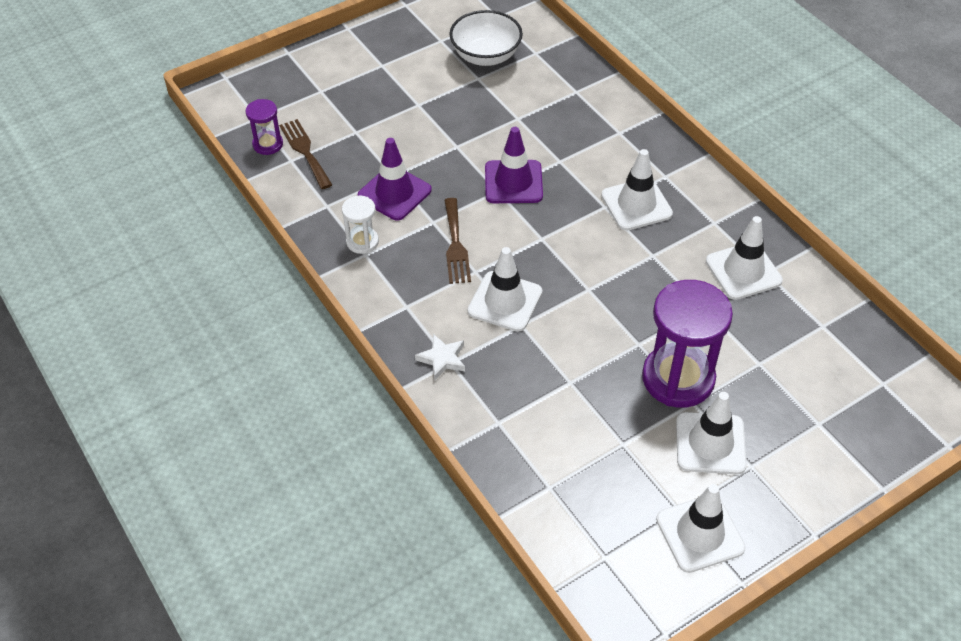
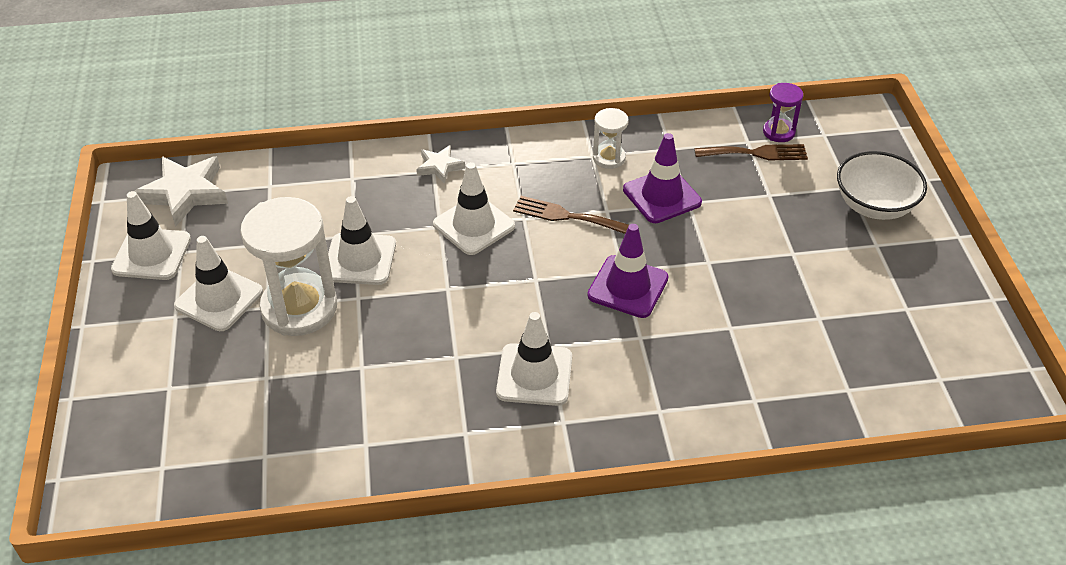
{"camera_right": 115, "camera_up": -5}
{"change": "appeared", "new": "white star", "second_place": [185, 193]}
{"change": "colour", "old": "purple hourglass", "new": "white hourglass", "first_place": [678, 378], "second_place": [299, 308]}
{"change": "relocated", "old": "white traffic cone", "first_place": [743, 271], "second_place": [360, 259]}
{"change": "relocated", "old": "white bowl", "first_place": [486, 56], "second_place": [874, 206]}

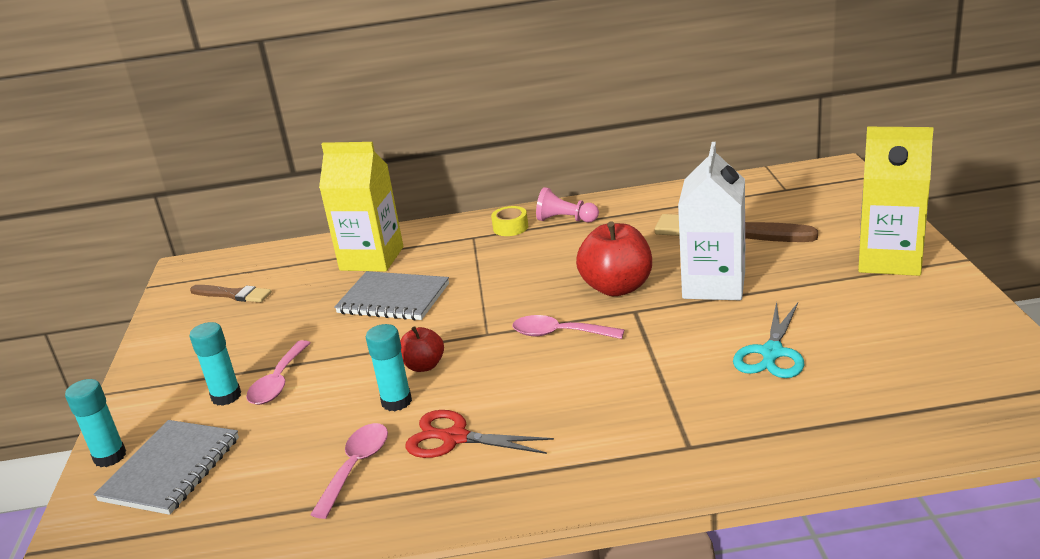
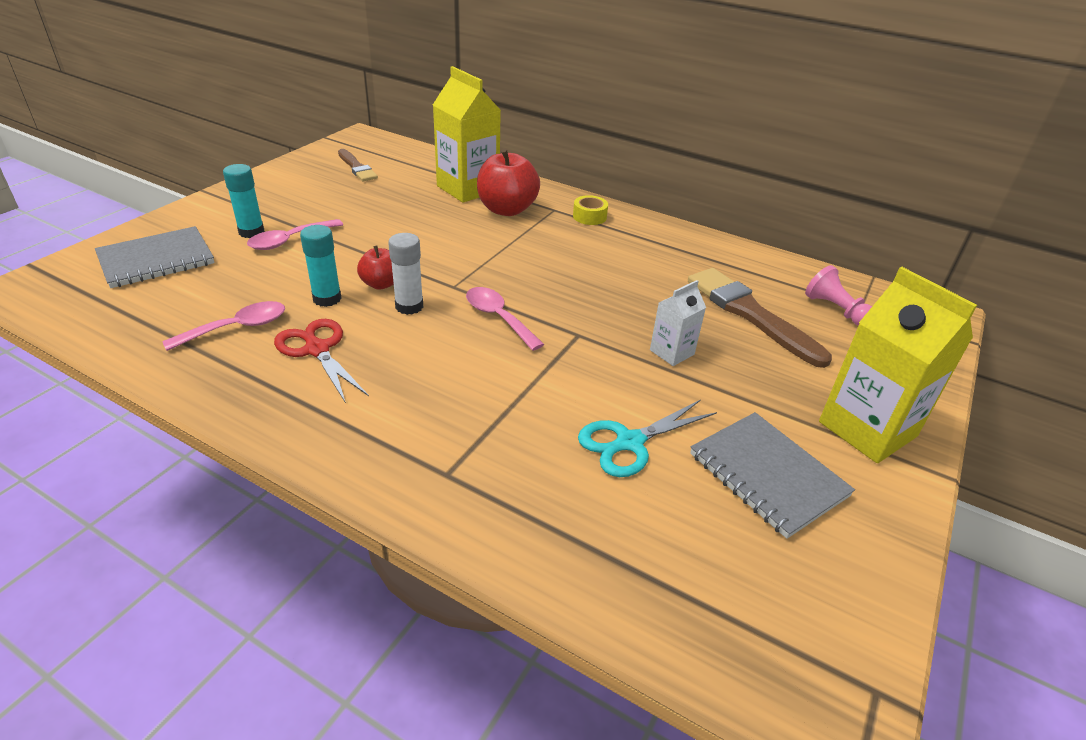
{"camera_right": 30, "camera_up": 10}
{"change": "appeared", "new": "white glue stick", "second_place": [409, 306]}
{"change": "relocated", "old": "red apple", "first_place": [617, 287], "second_place": [507, 209]}
{"change": "size", "old": "white carton", "first_place": [714, 285], "second_place": [672, 352], "factor": 0.52}
{"change": "relocated", "old": "grey notebook", "first_place": [393, 299], "second_place": [767, 475]}
{"change": "relocated", "old": "pink pawn", "first_place": [565, 220], "second_place": [835, 310]}
{"change": "missing", "old": "turquoise glue stick", "first_place": [110, 457]}

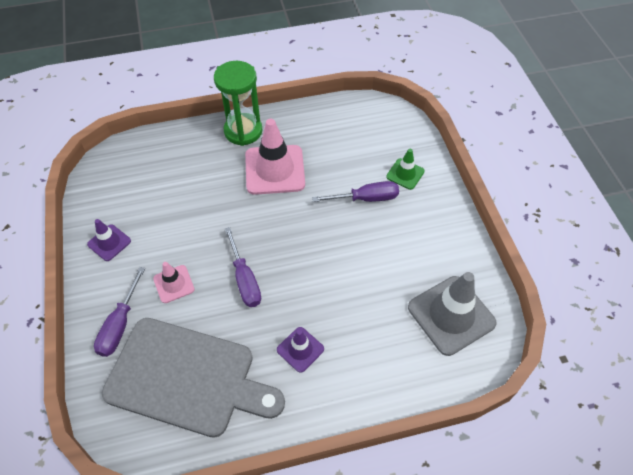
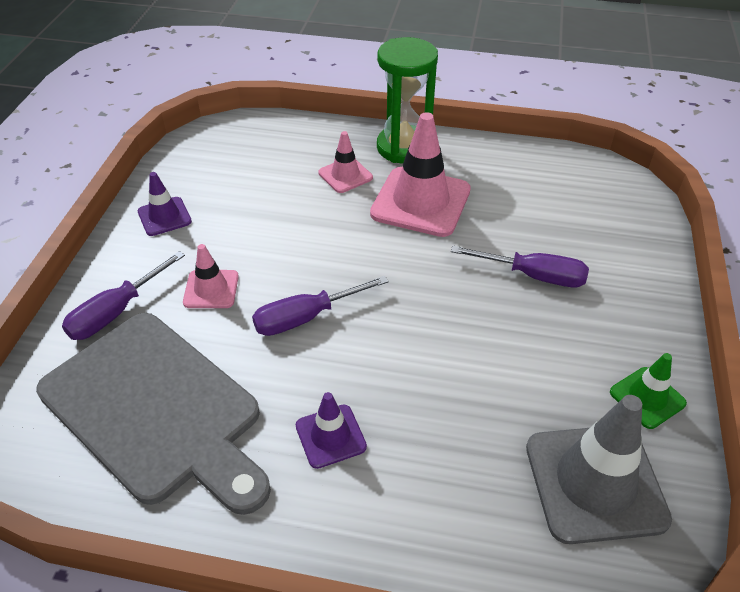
{"camera_right": 25, "camera_up": -10}
{"change": "spun", "old": "purple screwdriver", "first_place": [245, 280], "second_place": [305, 318], "degrees": 60}
{"change": "appeared", "new": "pink traffic cone", "second_place": [345, 175]}
{"change": "relocated", "old": "green traffic cone", "first_place": [405, 174], "second_place": [647, 398]}

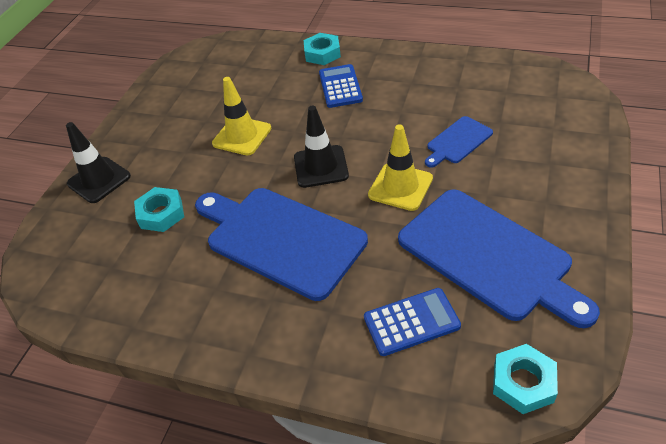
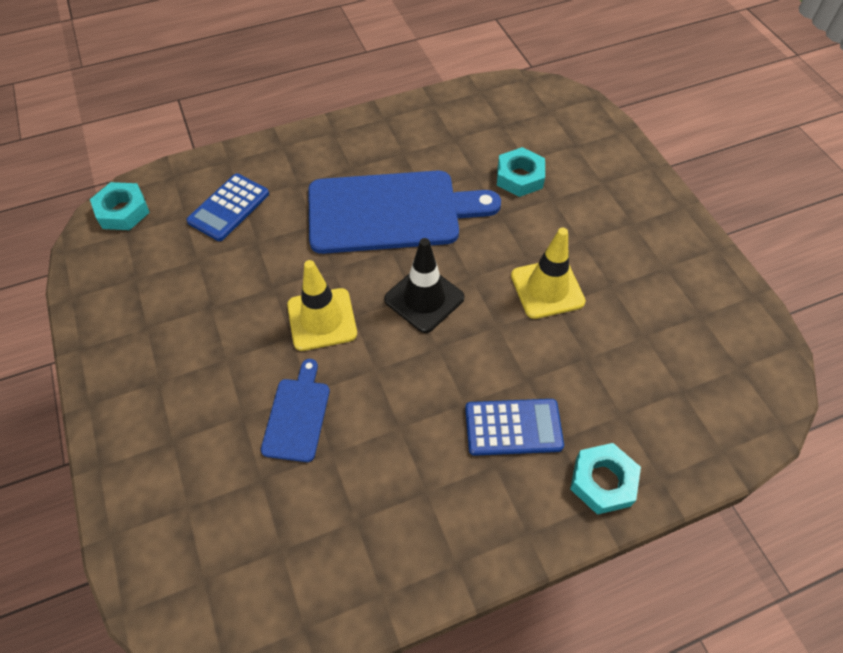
{"camera_right": 135, "camera_up": 10}
{"change": "spun", "old": "blue calculator", "first_place": [340, 87], "second_place": [513, 427], "degrees": -45}
{"change": "missing", "old": "black traffic cone", "first_place": [99, 180]}
{"change": "missing", "old": "blue cutting board", "first_place": [489, 255]}

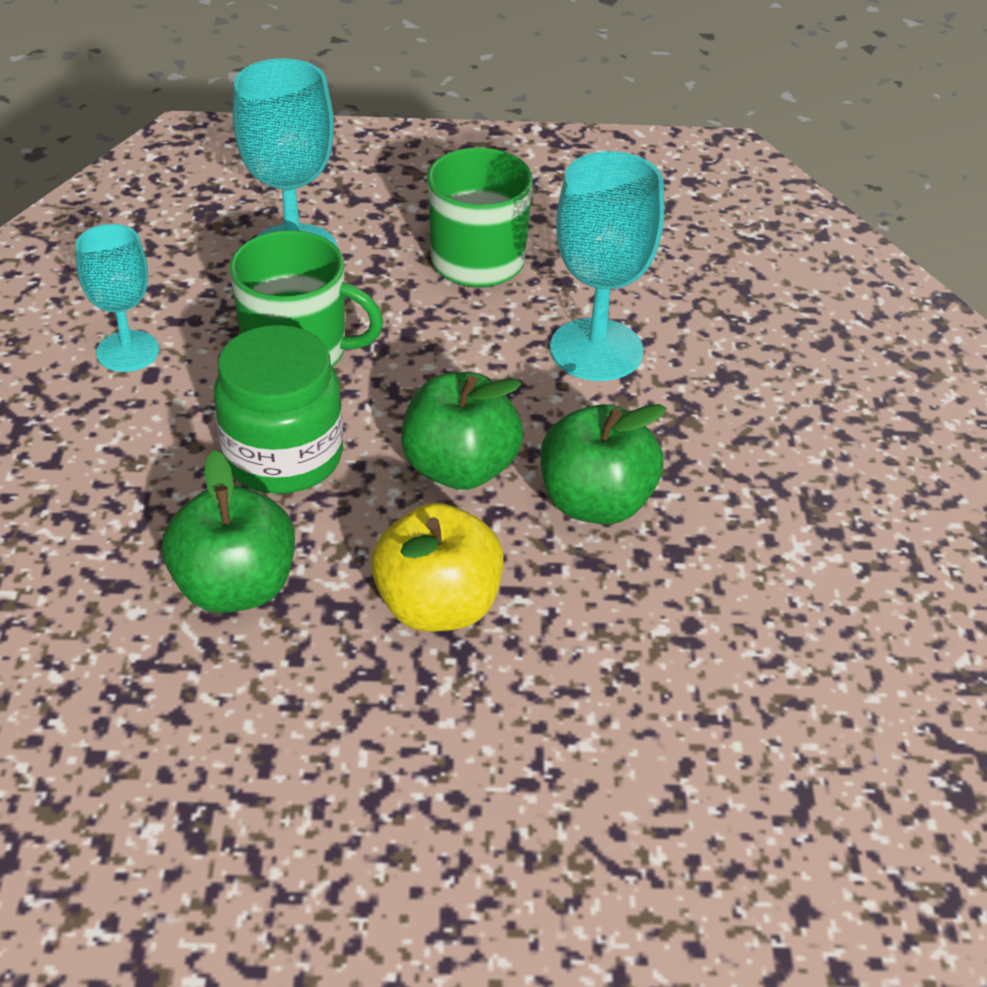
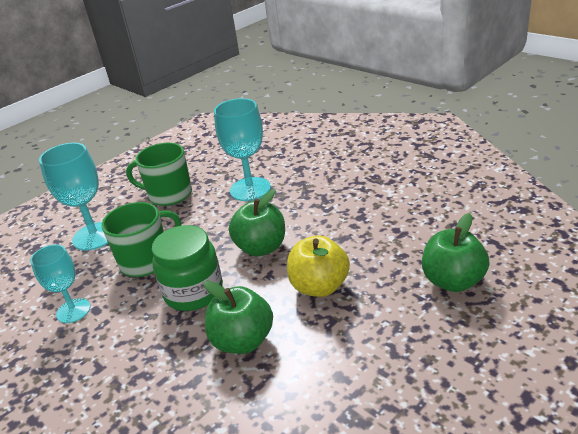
{"camera_right": -40, "camera_up": -10}
{"change": "relocated", "old": "green apple", "first_place": [596, 502], "second_place": [453, 281]}

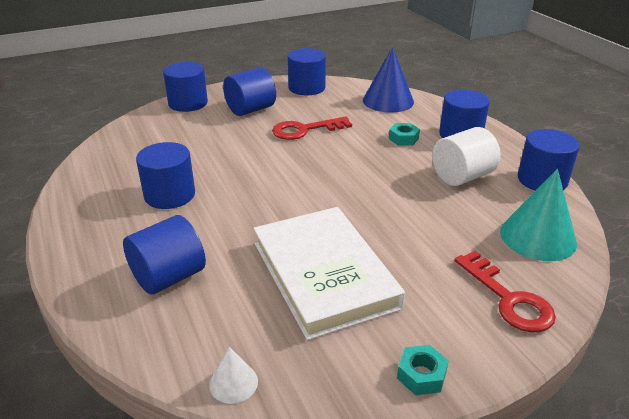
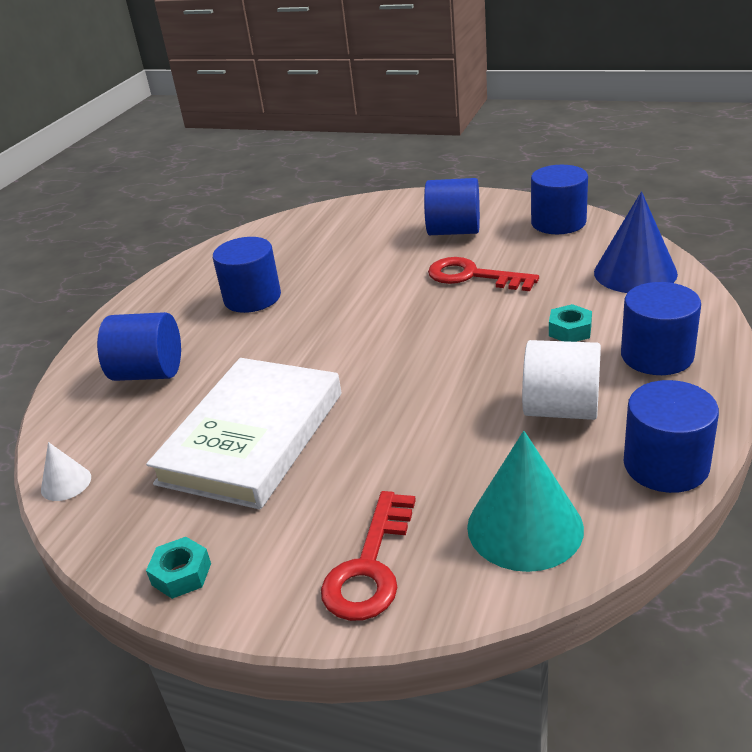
{"camera_right": 50, "camera_up": 0}
{"change": "missing", "old": "blue cylinder", "first_place": [188, 103]}

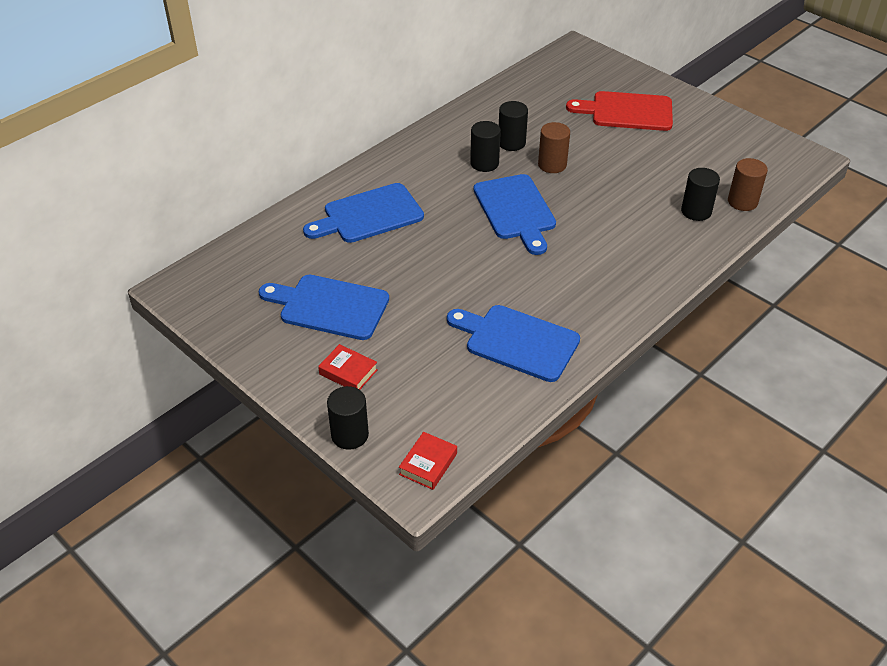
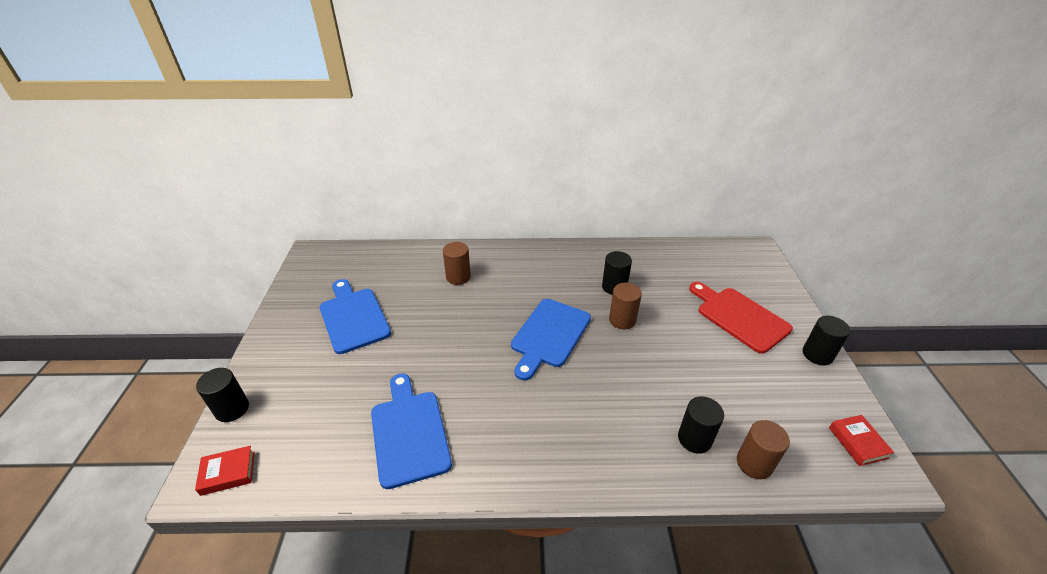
{"camera_right": 45, "camera_up": -5}
{"change": "exchanged", "old": "blue cutting board", "new": "brown cylinder", "first_place": [369, 215], "second_place": [458, 277]}
{"change": "relocated", "old": "black cylinder", "first_place": [484, 163], "second_place": [817, 354]}
{"change": "relocated", "old": "red book", "first_place": [348, 372], "second_place": [857, 442]}

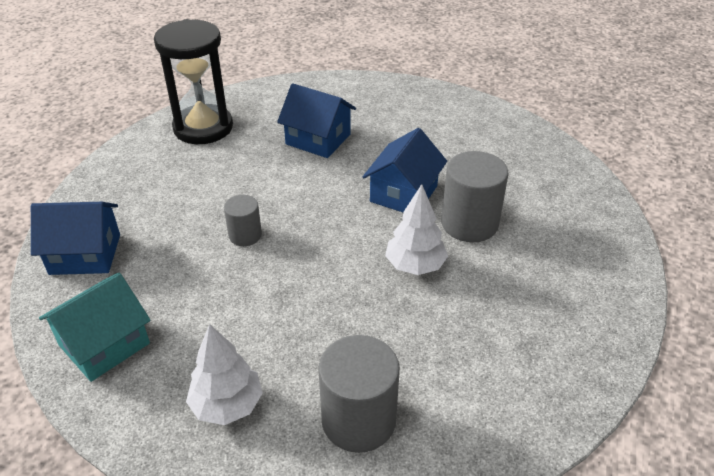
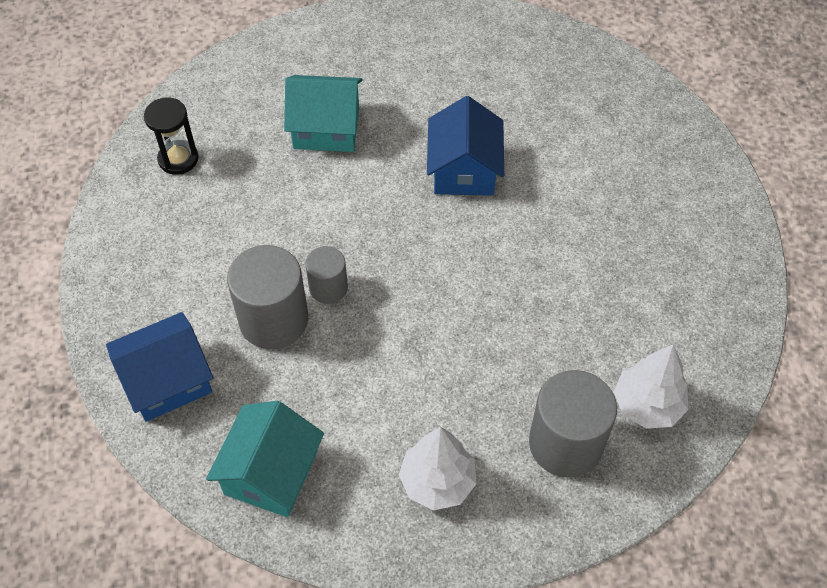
{"camera_right": -25, "camera_up": 15}
{"change": "size", "old": "black hourglass", "first_place": [203, 127], "second_place": [178, 159], "factor": 0.53}
{"change": "relocated", "old": "grey cylinder", "first_place": [469, 223], "second_place": [273, 320]}
{"change": "colour", "old": "blue house", "new": "turquoise house", "first_place": [318, 139], "second_place": [326, 128]}
{"change": "relocated", "old": "white tree", "first_place": [415, 265], "second_place": [647, 405]}

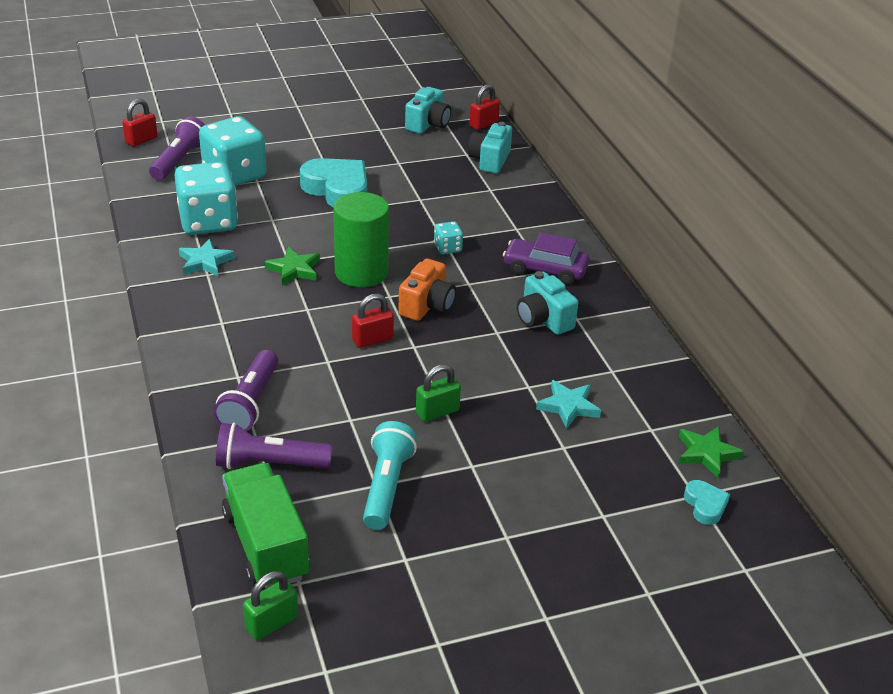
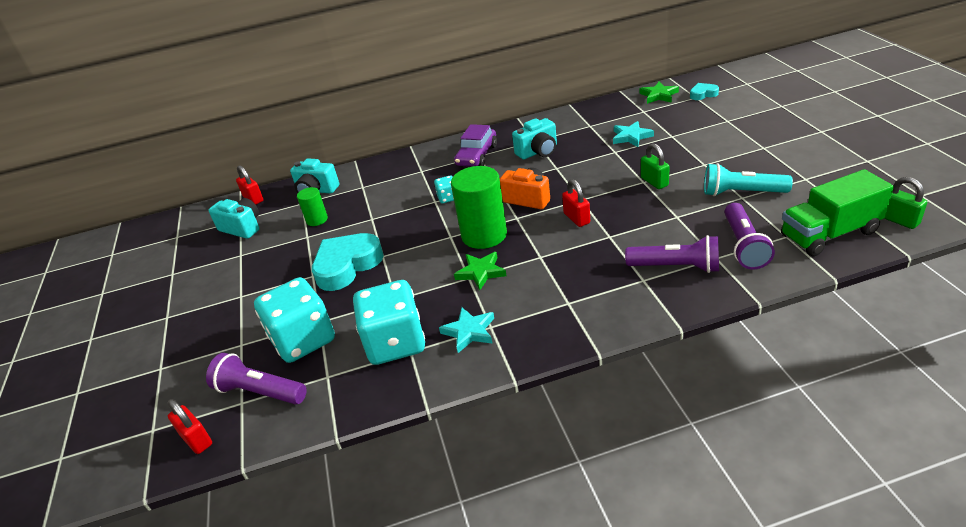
{"camera_right": -80, "camera_up": 0}
{"change": "appeared", "new": "green cylinder", "second_place": [317, 220]}

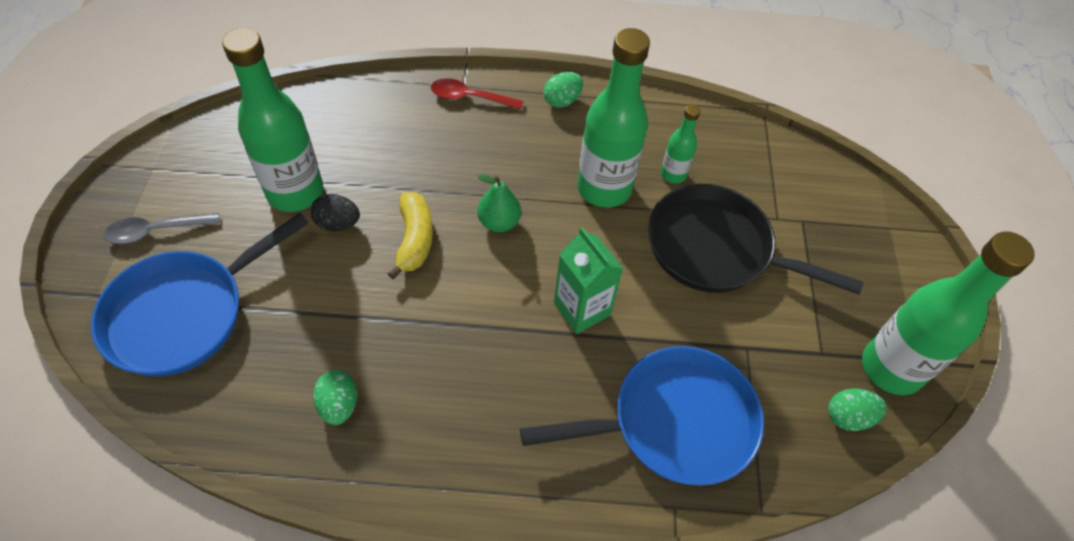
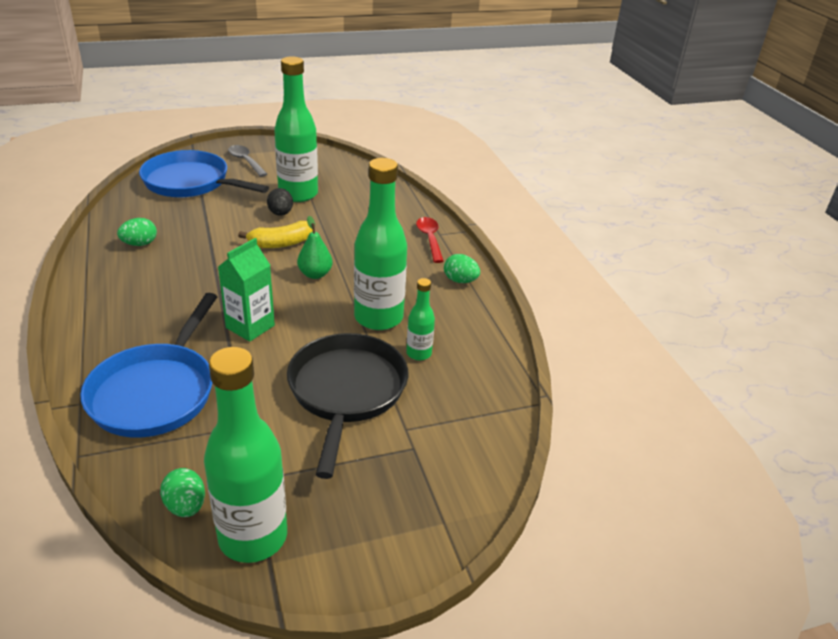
{"camera_right": 70, "camera_up": -20}
{"change": "spun", "old": "blue pan", "first_place": [673, 422], "second_place": [156, 391], "degrees": 45}

